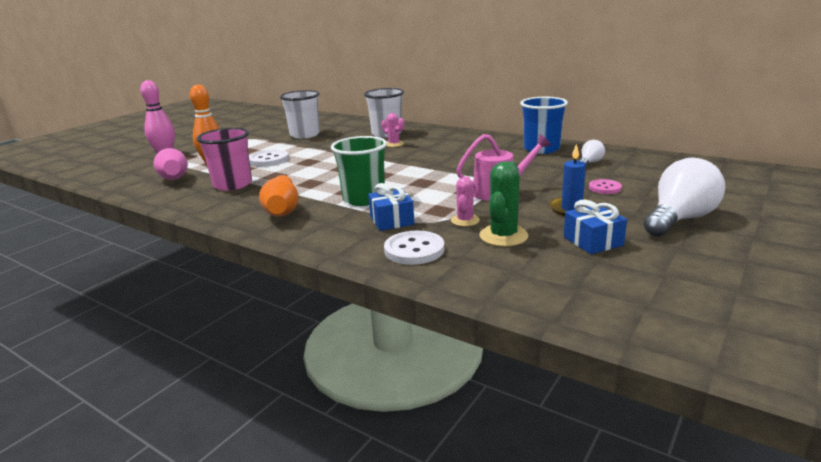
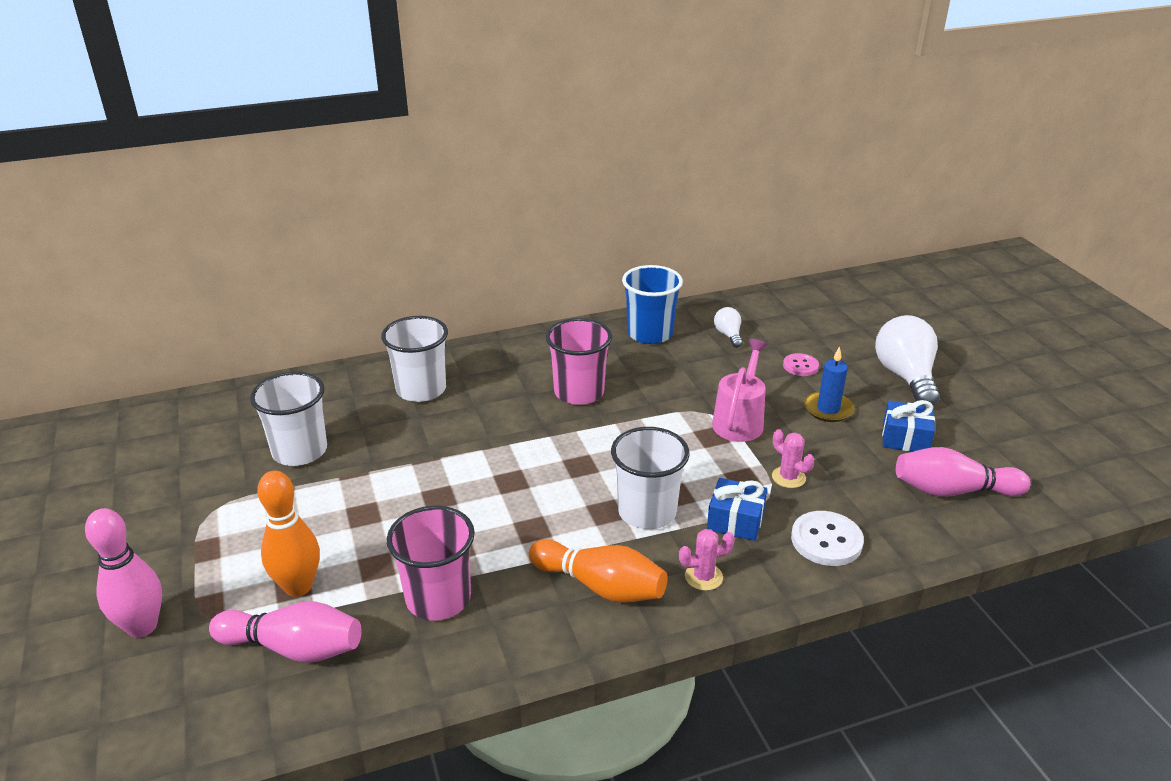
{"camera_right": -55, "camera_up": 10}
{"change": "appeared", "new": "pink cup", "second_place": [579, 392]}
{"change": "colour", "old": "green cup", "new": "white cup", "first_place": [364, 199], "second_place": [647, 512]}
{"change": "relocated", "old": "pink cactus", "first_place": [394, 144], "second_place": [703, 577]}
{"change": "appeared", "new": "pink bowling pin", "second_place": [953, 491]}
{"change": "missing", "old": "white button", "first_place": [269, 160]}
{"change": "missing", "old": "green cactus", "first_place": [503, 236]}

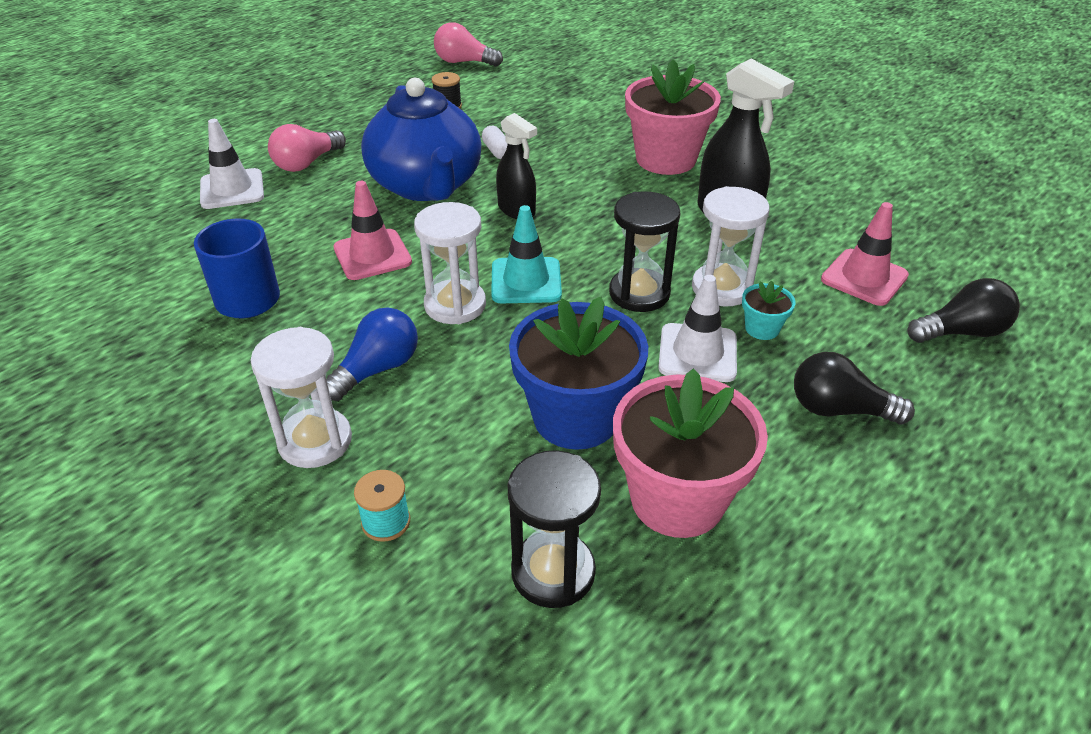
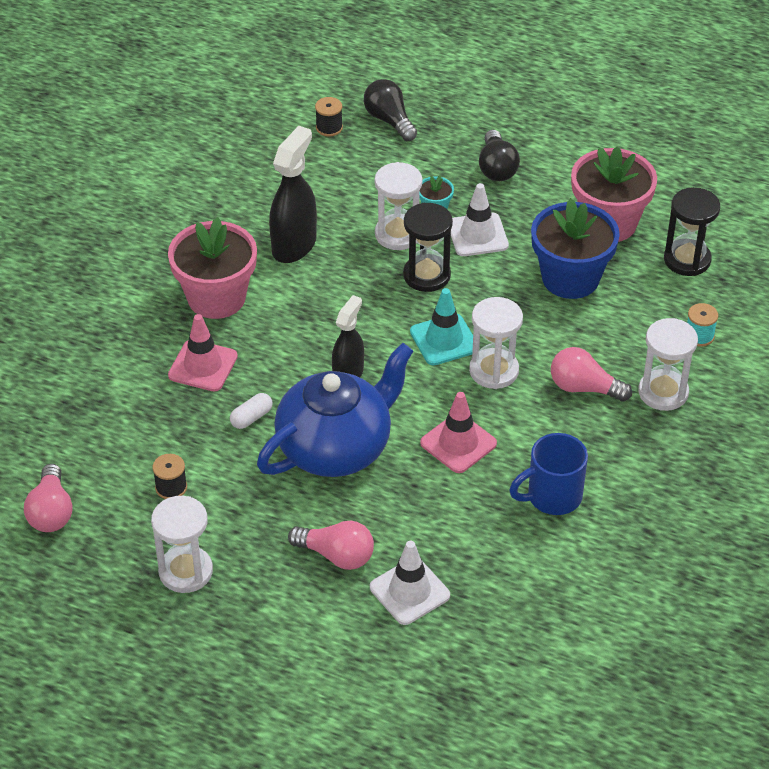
{"camera_right": -110, "camera_up": 5}
{"change": "appeared", "new": "white hourglass", "second_place": [185, 571]}
{"change": "relocated", "old": "pink traffic cone", "first_place": [864, 278], "second_place": [203, 366]}
{"change": "appeared", "new": "black spool", "second_place": [329, 128]}
{"change": "colour", "old": "blue light bulb", "new": "pink light bulb", "first_place": [377, 369], "second_place": [584, 388]}

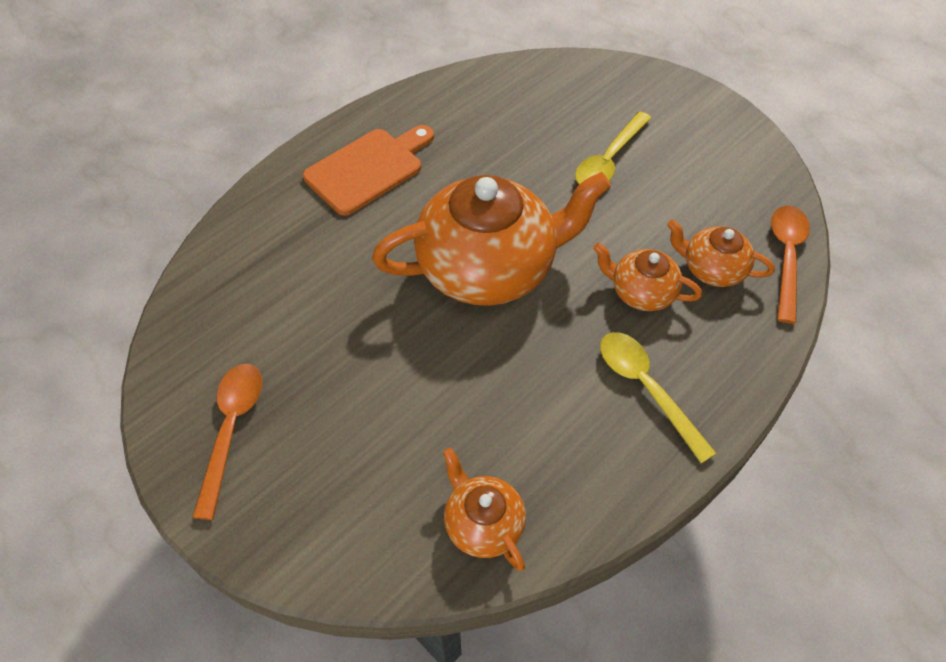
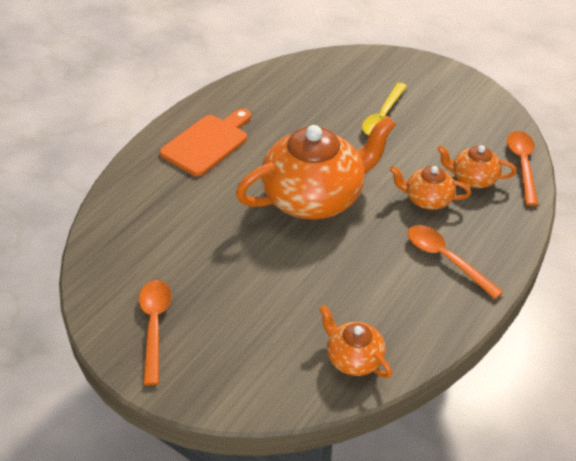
{"camera_right": -10, "camera_up": -10}
{"change": "colour", "old": "yellow spoon", "new": "orange spoon", "first_place": [646, 389], "second_place": [446, 259]}

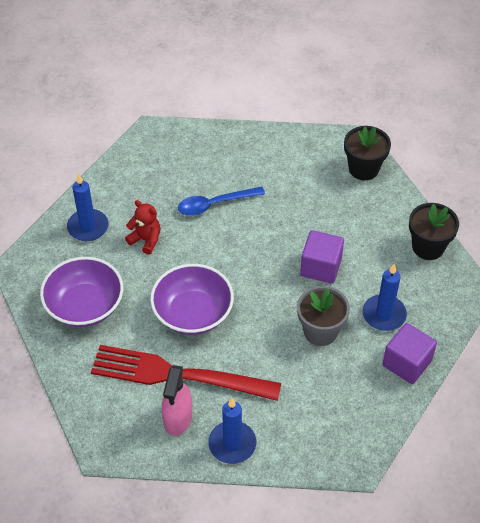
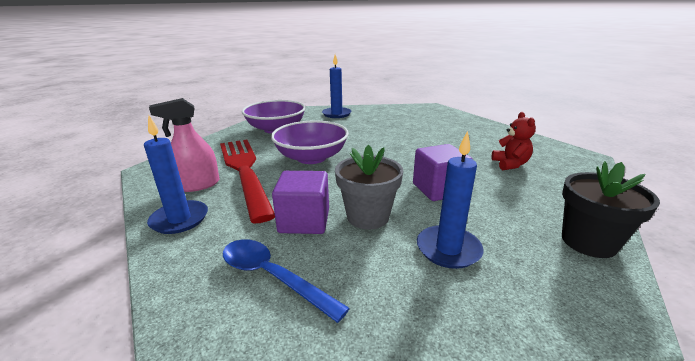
{"camera_right": 55, "camera_up": -25}
{"change": "relocated", "old": "blue spoon", "first_place": [215, 204], "second_place": [272, 277]}
{"change": "relocated", "old": "purple cube", "first_place": [407, 363], "second_place": [304, 221]}
{"change": "relocated", "old": "red teddy bear", "first_place": [146, 240], "second_place": [510, 164]}
{"change": "missing", "old": "black flower pot", "first_place": [363, 169]}

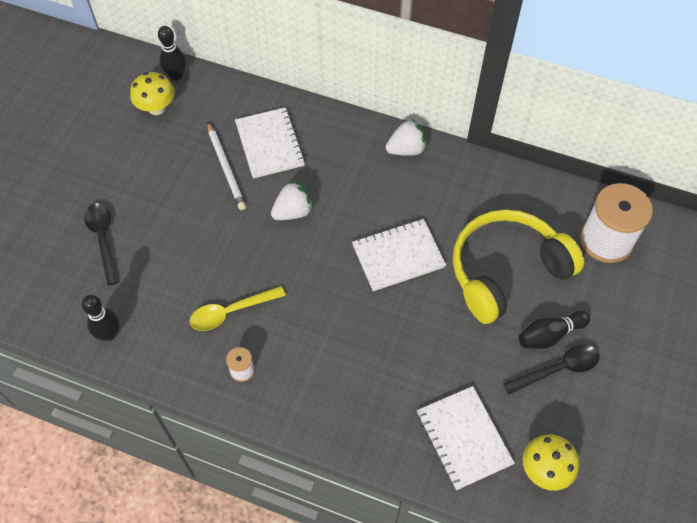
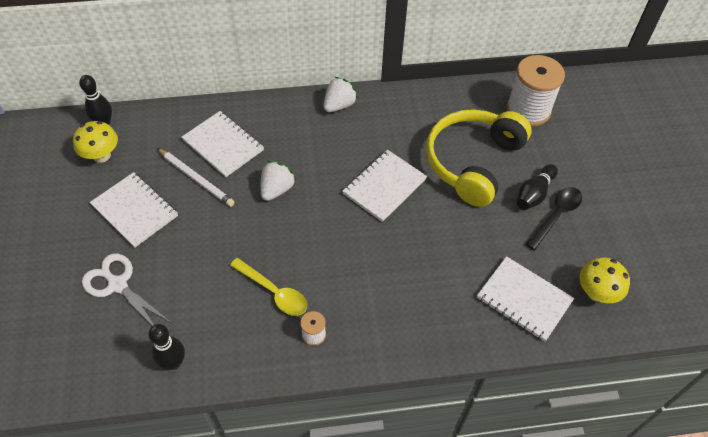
{"camera_right": -30, "camera_up": -5}
{"change": "exchanged", "old": "black spoon", "new": "white scissors", "first_place": [103, 239], "second_place": [117, 284]}
{"change": "appeared", "new": "white notebook", "second_place": [135, 210]}
{"change": "spun", "old": "yellow spoon", "first_place": [231, 312], "second_place": [274, 292], "degrees": -90}

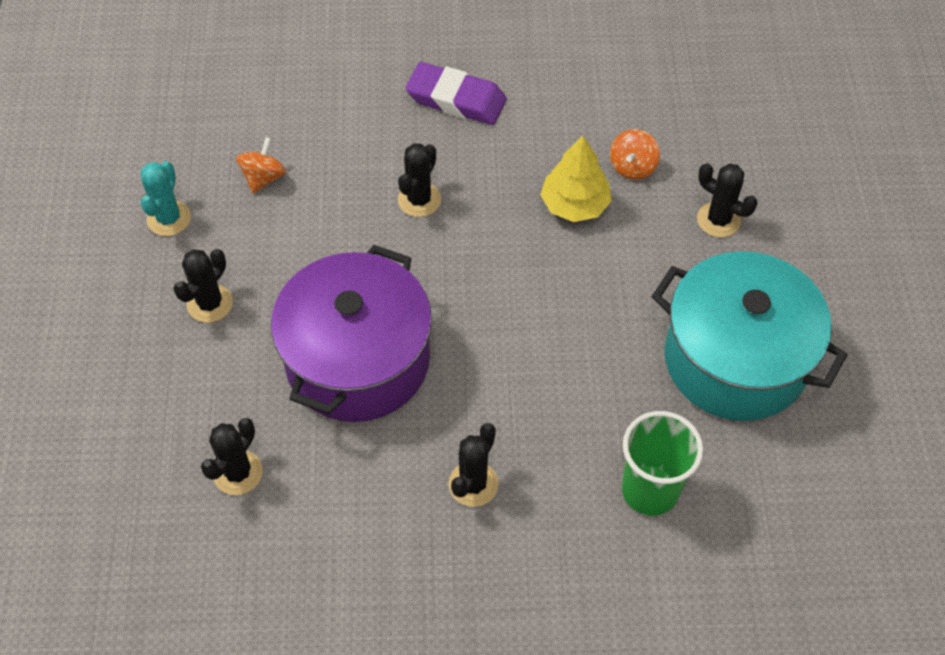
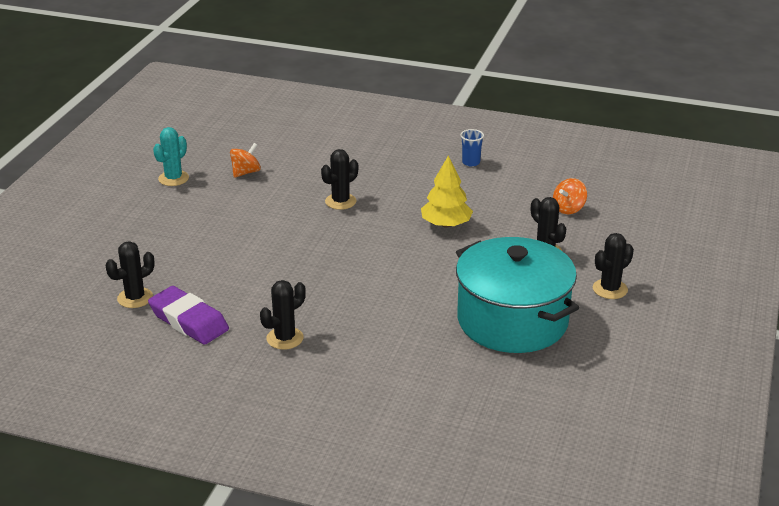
{"camera_right": 20, "camera_up": -25}
{"change": "relocated", "old": "purple eraser", "first_place": [456, 99], "second_place": [188, 321]}
{"change": "appeared", "new": "blue cup", "second_place": [471, 162]}
{"change": "relocated", "old": "orange spinning top", "first_place": [632, 167], "second_place": [568, 209]}
{"change": "relocated", "old": "black cactus", "first_place": [210, 303], "second_place": [610, 289]}
{"change": "missing", "old": "purple pot", "first_place": [357, 360]}
{"change": "missing", "old": "green cup", "first_place": [650, 490]}

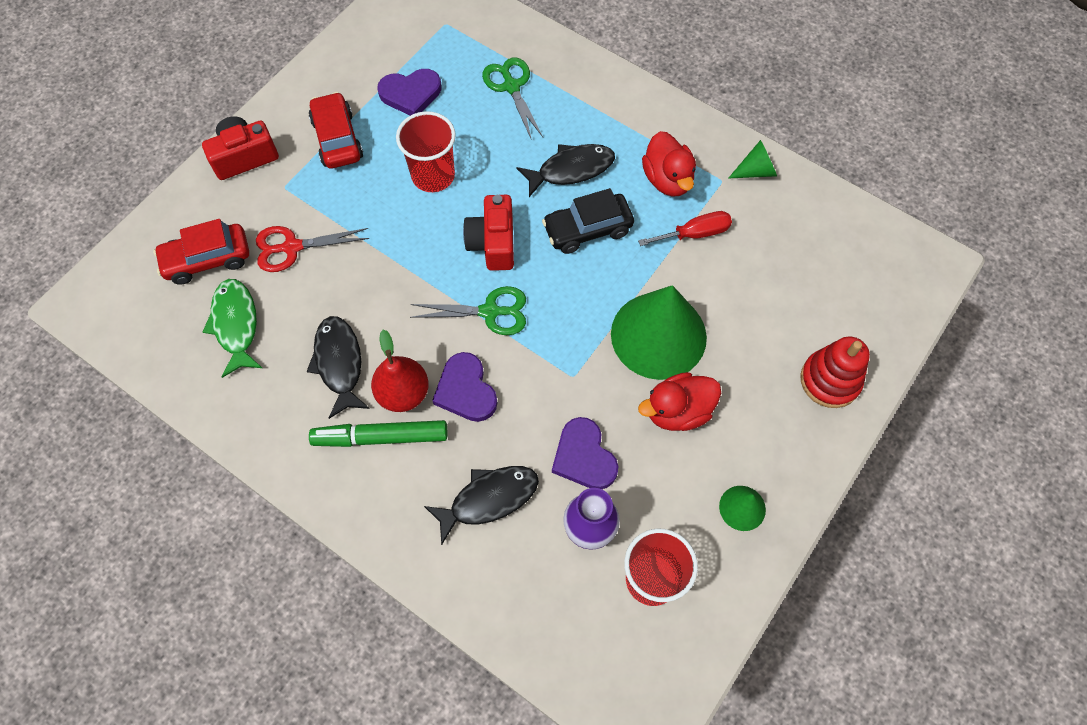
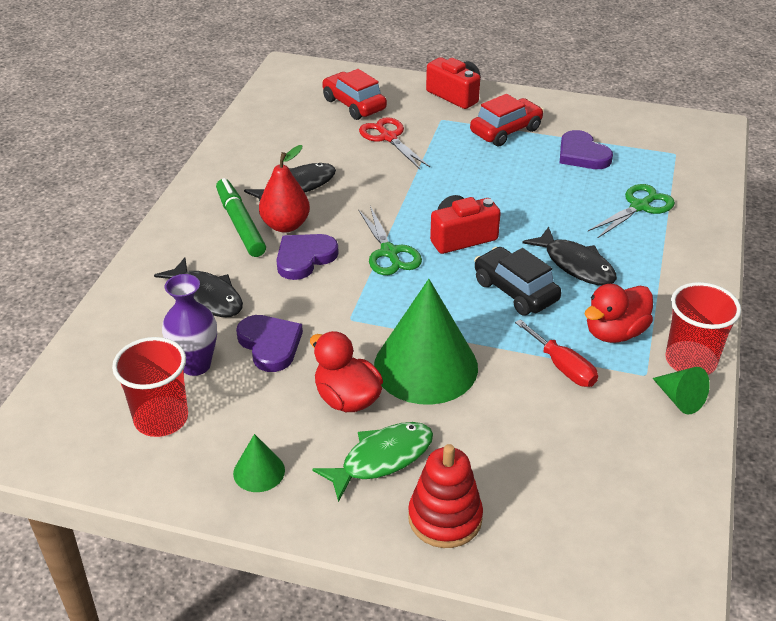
{"camera_right": 70, "camera_up": -25}
{"change": "spun", "old": "purple heart", "first_place": [584, 457], "second_place": [270, 345], "degrees": 105}
{"change": "relocated", "old": "green fish", "first_place": [236, 325], "second_place": [381, 459]}
{"change": "relocated", "old": "red cup", "first_place": [433, 175], "second_place": [690, 361]}

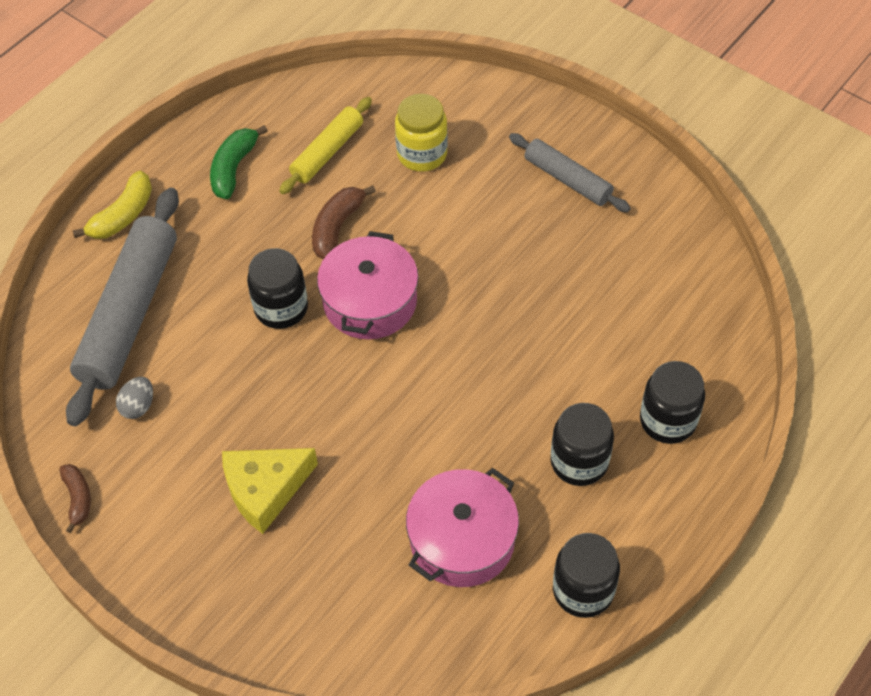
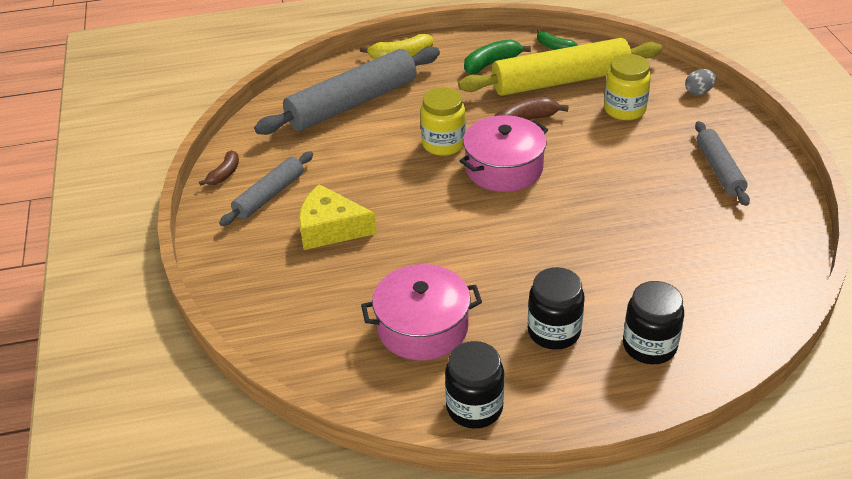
{"camera_right": 40, "camera_up": -15}
{"change": "appeared", "new": "grey rolling pin", "second_place": [269, 195]}
{"change": "colour", "old": "black jar", "new": "yellow jar", "first_place": [281, 308], "second_place": [443, 144]}
{"change": "size", "old": "yellow rolling pin", "first_place": [327, 152], "second_place": [561, 81], "factor": 1.8}
{"change": "appeared", "new": "green banana", "second_place": [554, 47]}
{"change": "relocated", "old": "grey egg", "first_place": [138, 406], "second_place": [698, 92]}

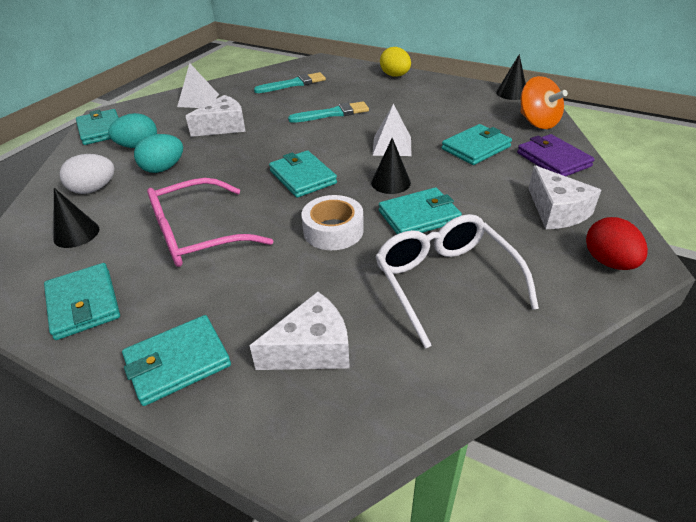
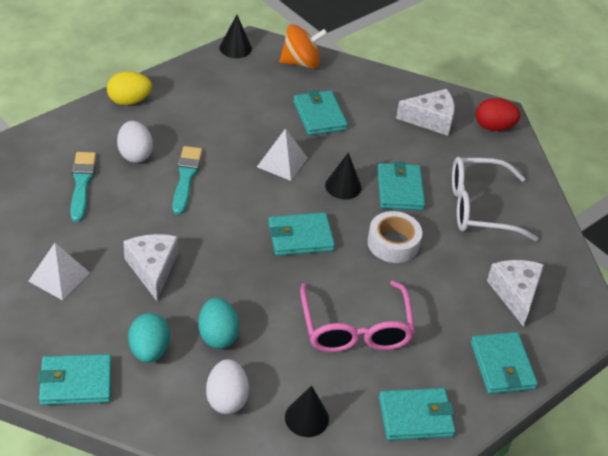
{"camera_right": -75, "camera_up": 5}
{"change": "appeared", "new": "white egg", "second_place": [135, 154]}
{"change": "missing", "old": "purple wallet", "first_place": [553, 159]}

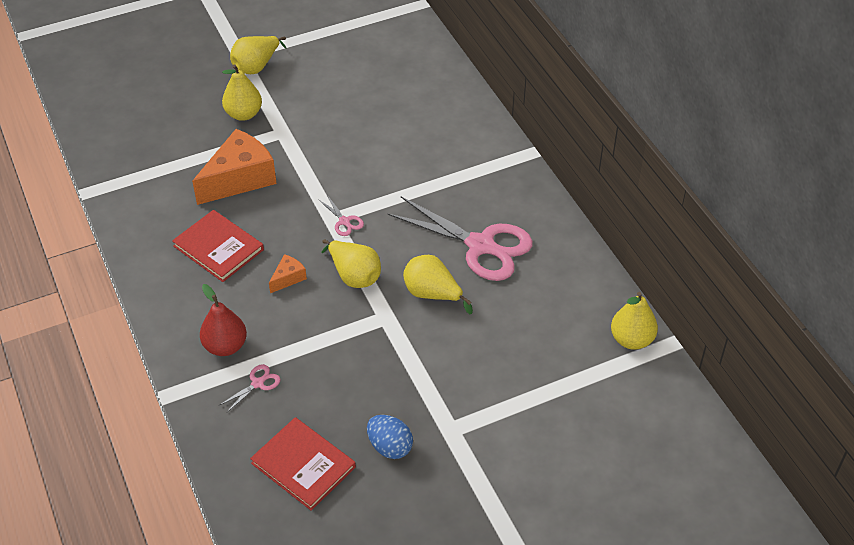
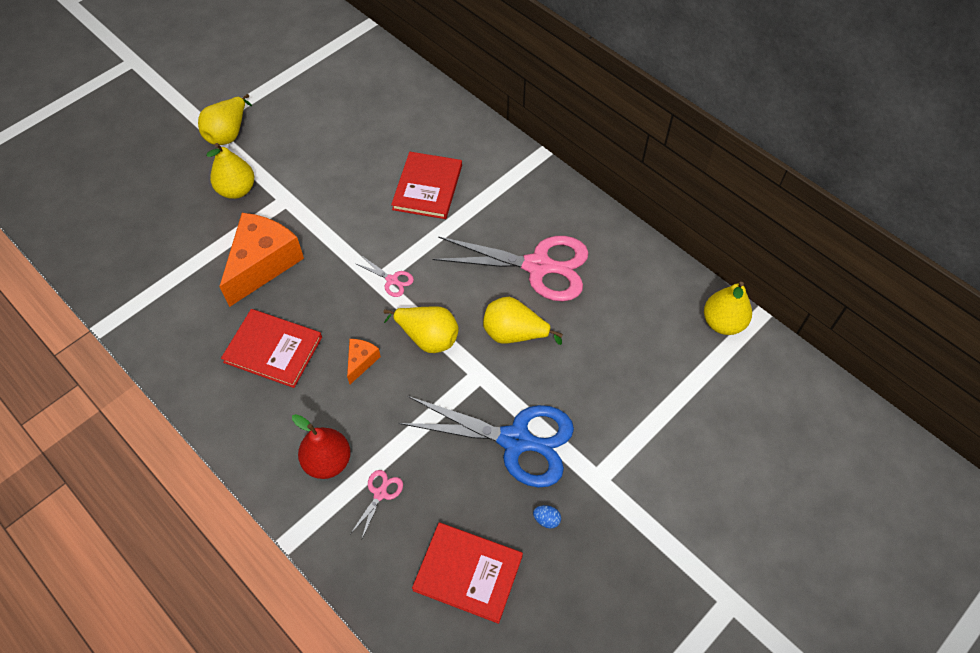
{"camera_right": -20, "camera_up": 10}
{"change": "appeared", "new": "red book", "second_place": [427, 187]}
{"change": "appeared", "new": "blue scissors", "second_place": [515, 440]}
{"change": "size", "old": "blue egg", "first_place": [390, 447], "second_place": [546, 520], "factor": 0.52}

